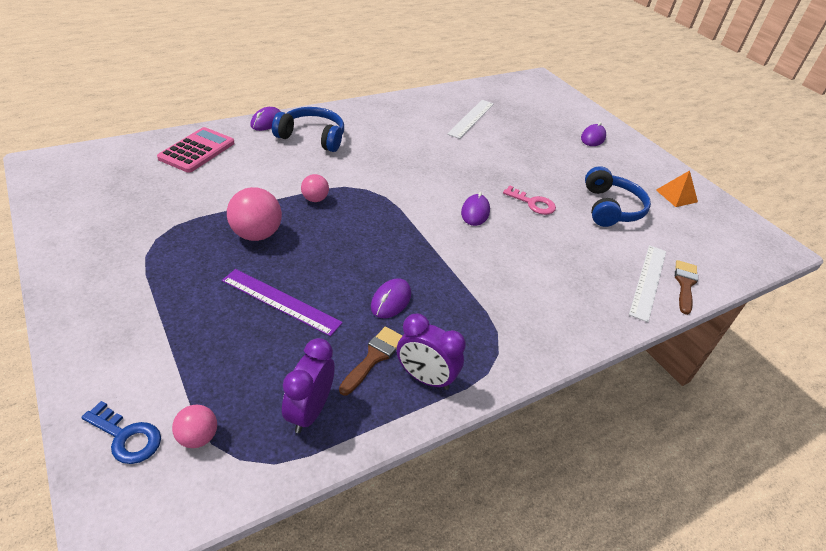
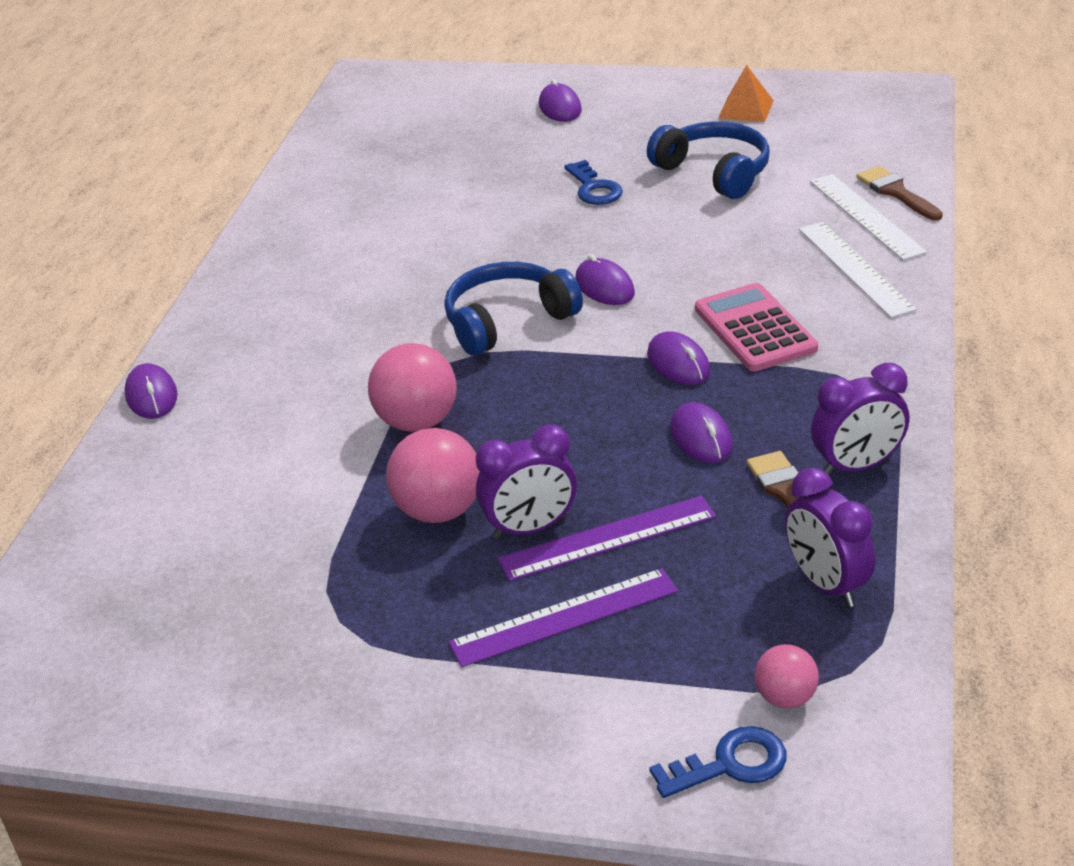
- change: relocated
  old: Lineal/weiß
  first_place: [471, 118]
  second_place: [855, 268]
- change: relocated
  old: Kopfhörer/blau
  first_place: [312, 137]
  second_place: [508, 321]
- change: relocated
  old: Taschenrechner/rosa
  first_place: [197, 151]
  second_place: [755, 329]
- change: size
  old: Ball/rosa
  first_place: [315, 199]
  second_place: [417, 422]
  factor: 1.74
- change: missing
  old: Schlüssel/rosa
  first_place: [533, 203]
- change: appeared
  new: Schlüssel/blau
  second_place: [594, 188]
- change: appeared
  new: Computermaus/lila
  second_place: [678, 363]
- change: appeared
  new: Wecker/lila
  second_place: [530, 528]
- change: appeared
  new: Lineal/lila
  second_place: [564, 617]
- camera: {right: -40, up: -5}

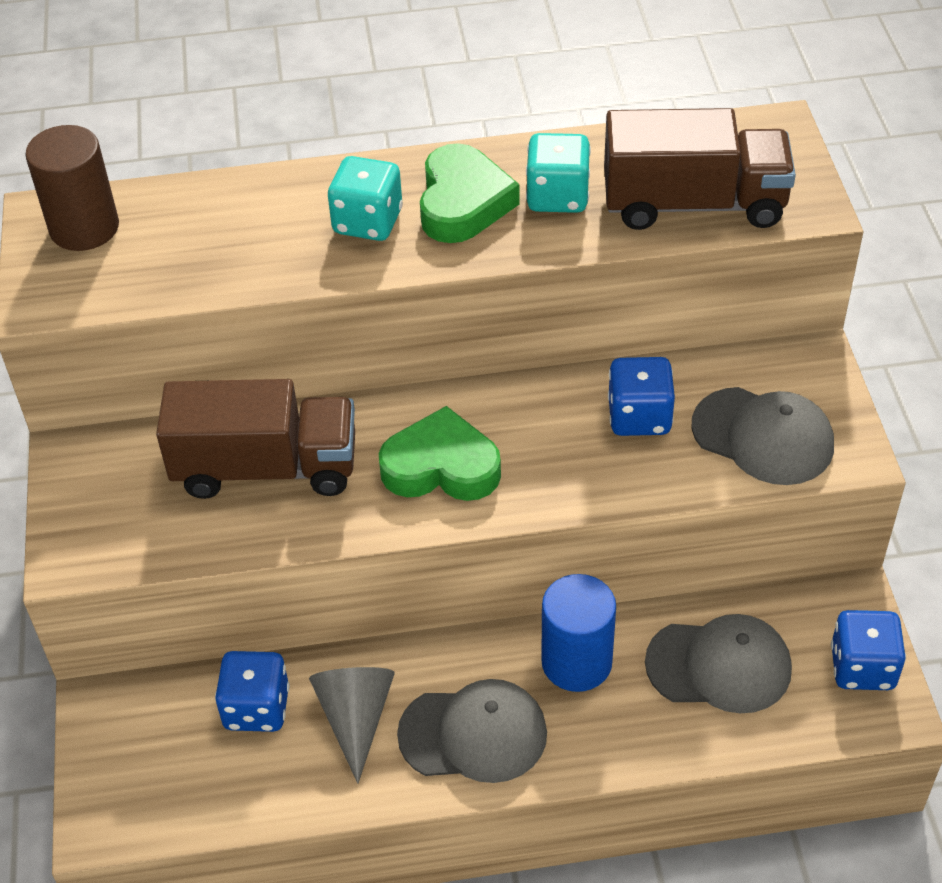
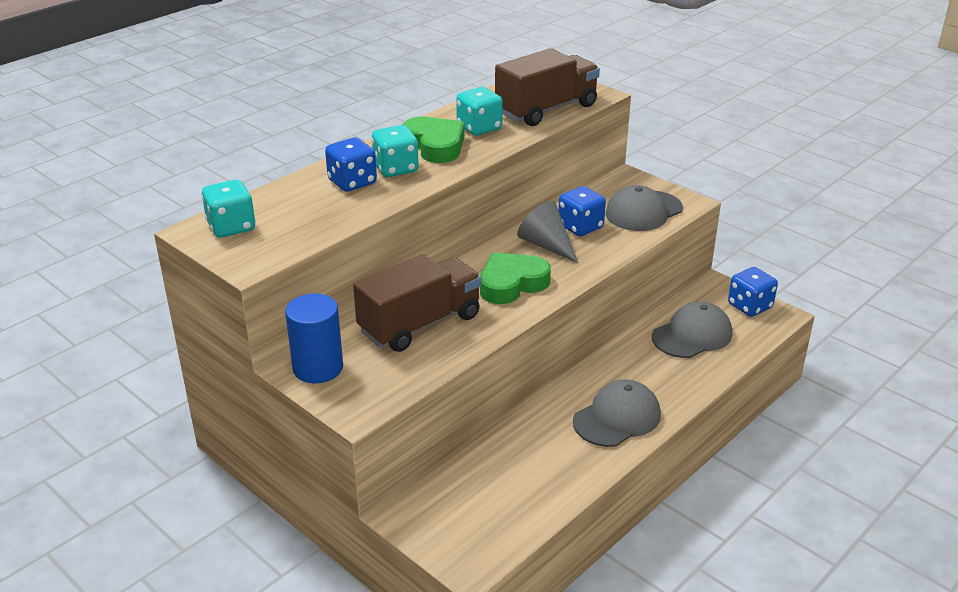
- change: exchanged
  old: Vollzylinder/braun
  new: Spielwürfel/türkis
  first_place: [84, 228]
  second_place: [231, 227]
- change: spun
  old: Kappe/grau
  first_place: [763, 436]
  second_place: [643, 211]
  degrees: 150
- change: relocated
  old: Vollzylinder/blau
  first_place: [576, 662]
  second_place: [318, 368]
- change: relocated
  old: Spielwürfel/blau
  first_place: [256, 708]
  second_place: [352, 182]
- change: relocated
  old: Kegel/grau
  first_place: [355, 718]
  second_place: [546, 245]
- camera: {right: -40, up: -15}

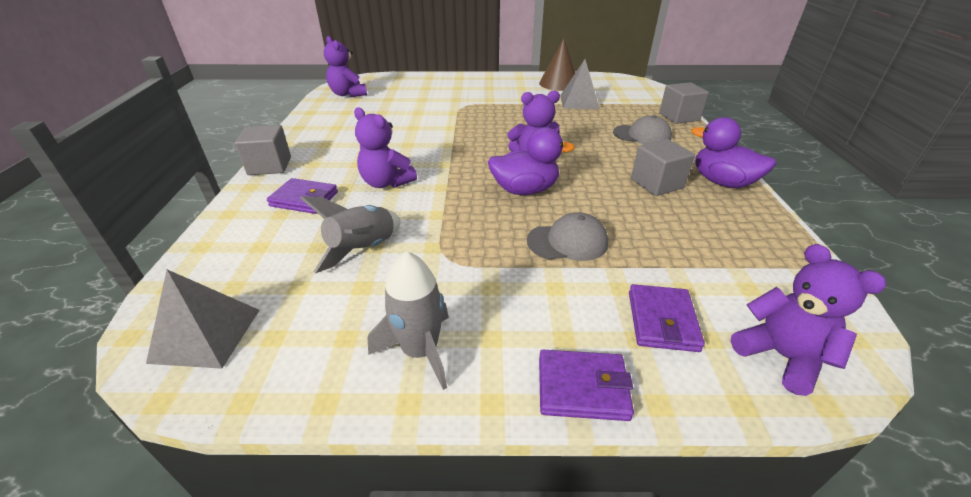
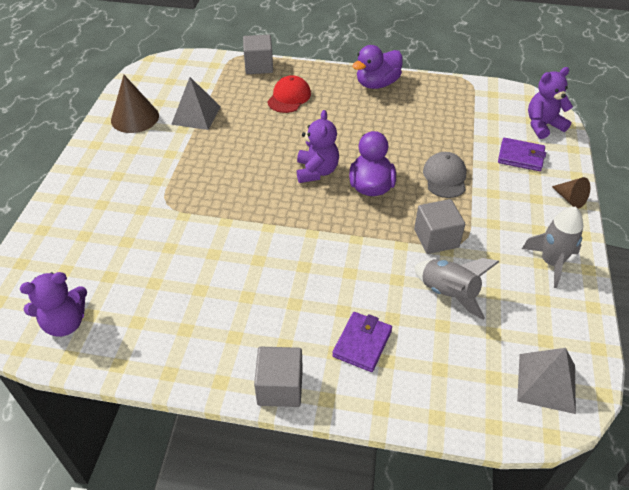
- change: missing
  old: Teddybär/lila
  first_place: [386, 183]
- change: colour
  old: Kappe/grau
  new: Kappe/rot
  first_place: [642, 135]
  second_place: [289, 97]
- change: relocated
  old: Kubus/grau
  first_place: [656, 184]
  second_place: [436, 238]
- change: exchanged
  old: Geldbörse/lila
  new: Kegel/braun
  first_place: [582, 387]
  second_place: [570, 199]
- camera: {right: -80, up: 10}

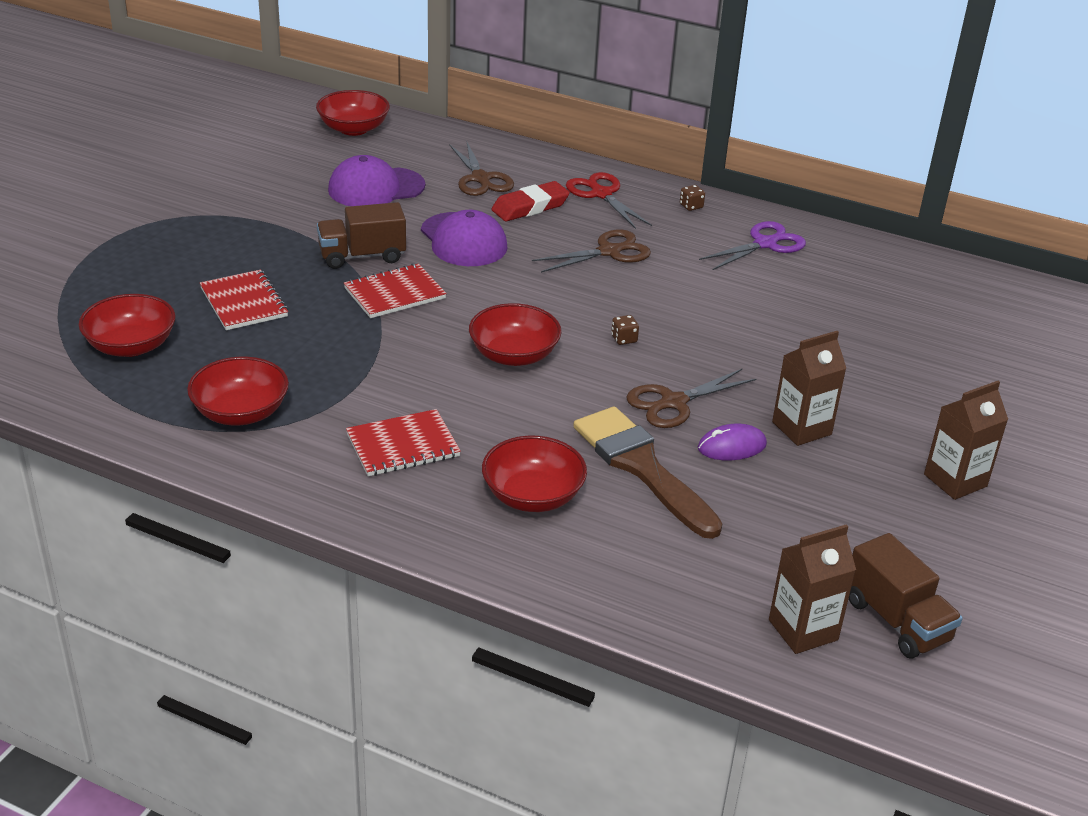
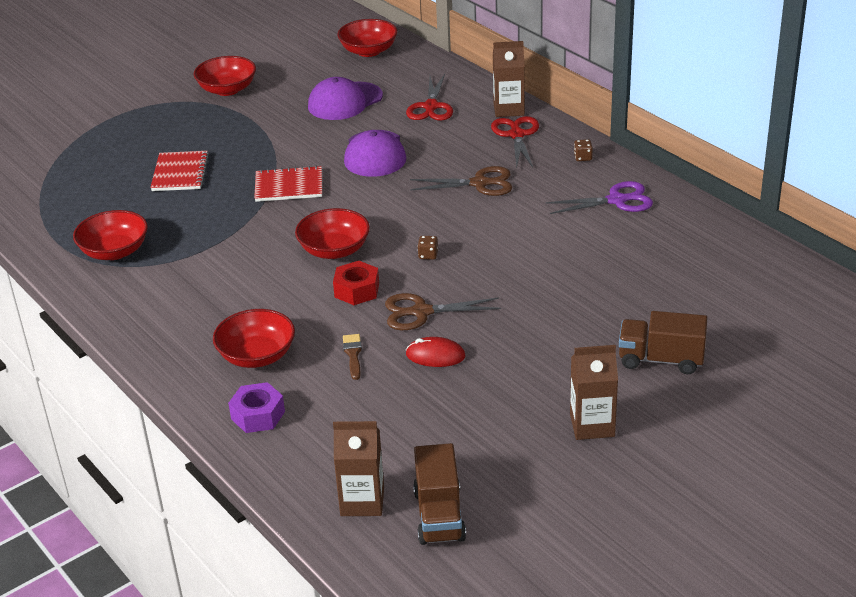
- change: colour
  old: Schere/braun
  new: Schere/rot
  first_place: [481, 179]
  second_place: [431, 107]
- change: spun
  old: Kappe/lila
  first_place: [376, 188]
  second_place: [345, 101]
  degrees: -45
- change: missing
  old: Radiergummi/rot
  first_place: [530, 207]
- change: relocated
  old: Lastwagen/braun
  first_place: [362, 256]
  second_place: [661, 360]
- change: relocated
  old: Schüssel/rot
  first_place: [131, 346]
  second_place: [227, 89]
- change: relocated
  old: Getränkekarton/braun
  first_place: [801, 428]
  second_place: [508, 109]
- change: size
  old: Pinsel/braun
  first_place: [642, 467]
  second_place: [353, 354]
  factor: 0.4
- change: missing
  old: Notizbuch/rot
  first_place: [403, 446]
- change: colour
  old: Computermaus/lila
  new: Computermaus/rot
  first_place: [731, 446]
  second_place: [435, 355]
- change: appeared
  new: Sechskantmutter/rot
  second_place: [357, 290]
- change: appeared
  new: Sechskantmutter/lila
  second_place: [258, 415]
- camera: {right: 30, up: 0}

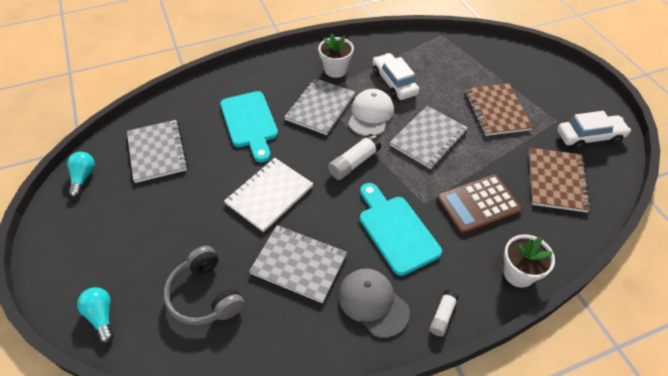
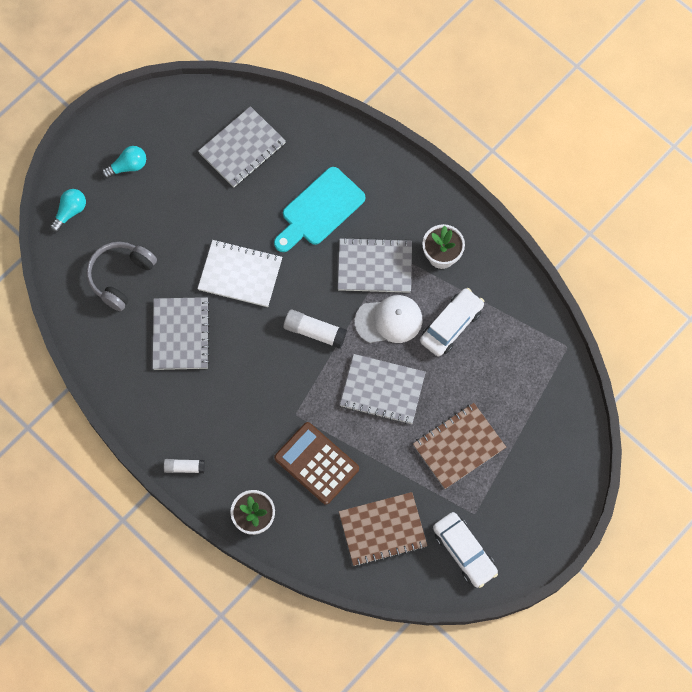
- change: relocated
  old: Glühbirne/türkis
  first_place: [83, 178]
  second_place: [127, 166]
- change: missing
  old: Schneidebrett/türkis
  first_place: [396, 230]
- change: missing
  old: Kappe/grau
  first_place: [373, 303]
- camera: {right: 65, up: 20}

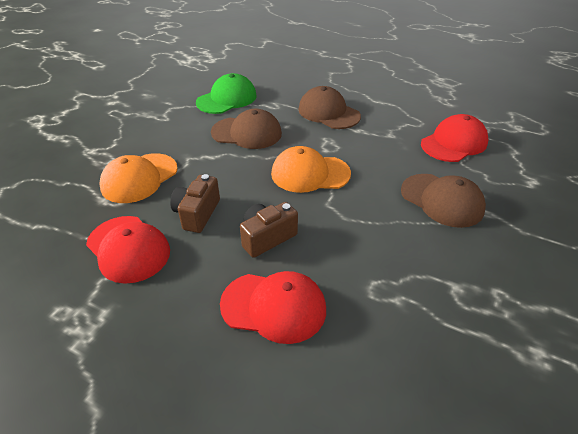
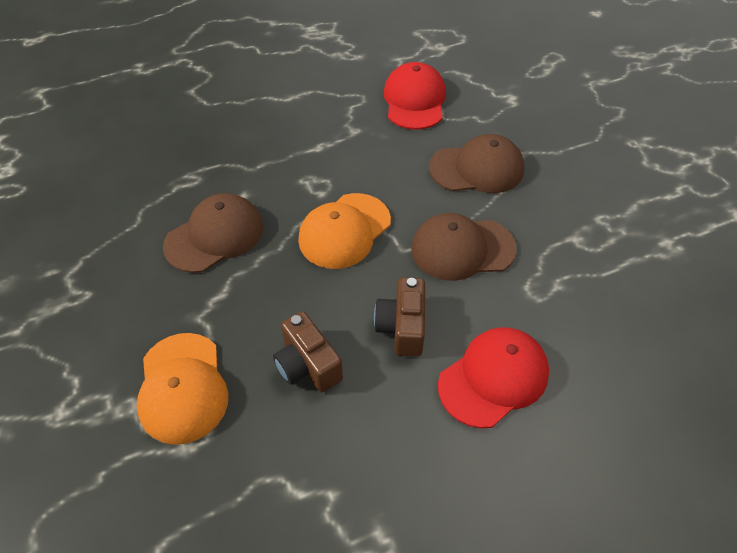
- change: missing
  old: Kappe/grün
  first_place: [227, 99]
- change: relocated
  old: Kappe/braun
  first_place: [328, 112]
  second_place: [462, 249]
- change: missing
  old: Kappe/rot
  first_place: [128, 249]
- camera: {right: -50, up: 10}

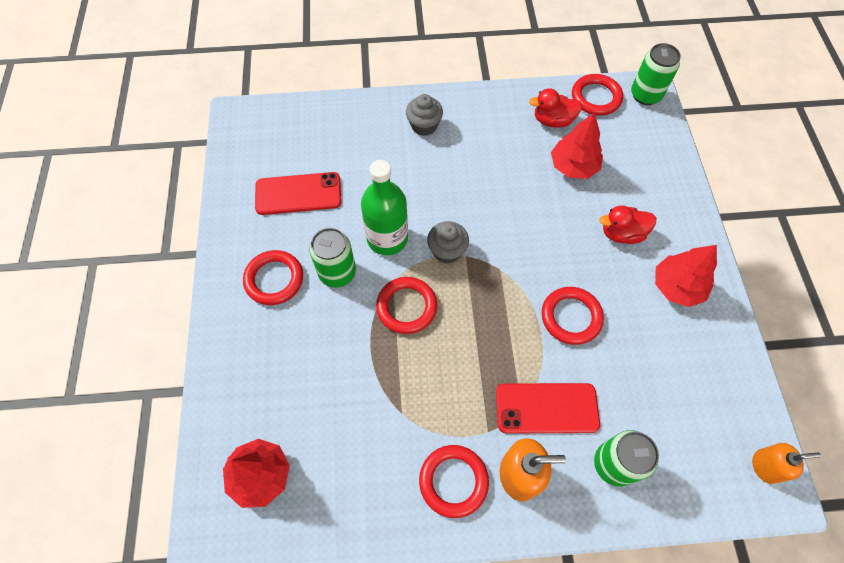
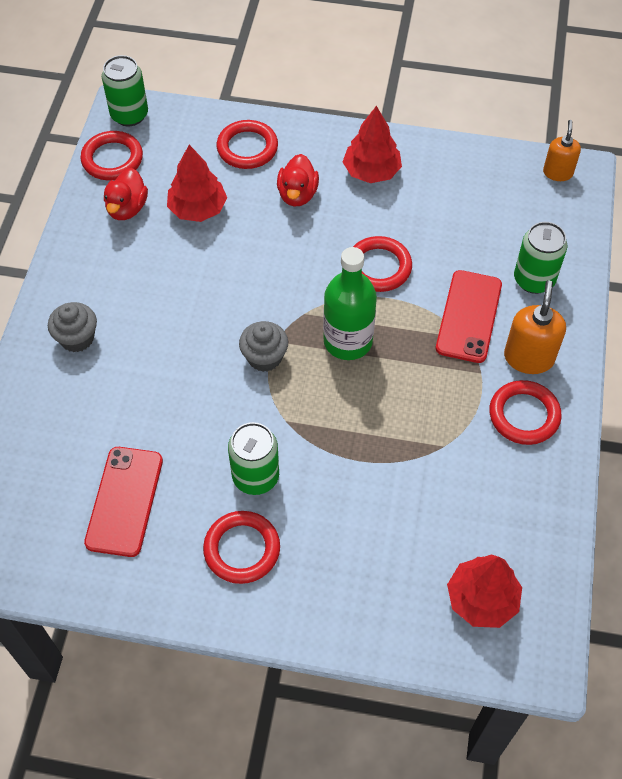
- change: relocated
  old: Flasche/grün
  first_place: [387, 238]
  second_place: [348, 341]
- change: relocated
  old: Ring/rot
  first_place: [406, 307]
  second_place: [247, 148]
- camera: {right: -75, up: -5}

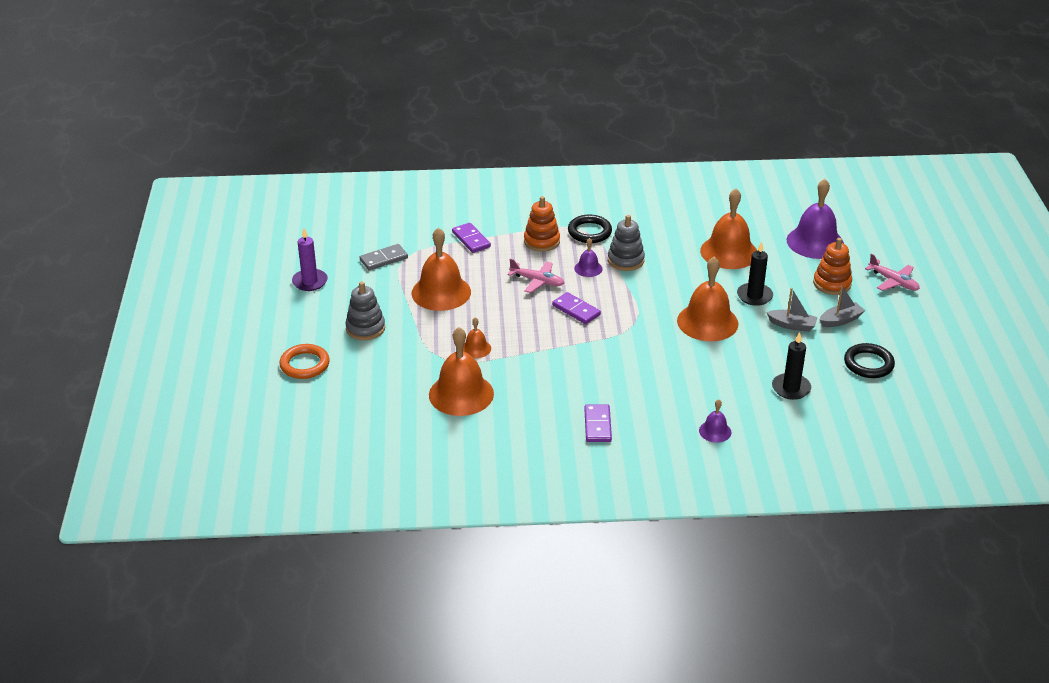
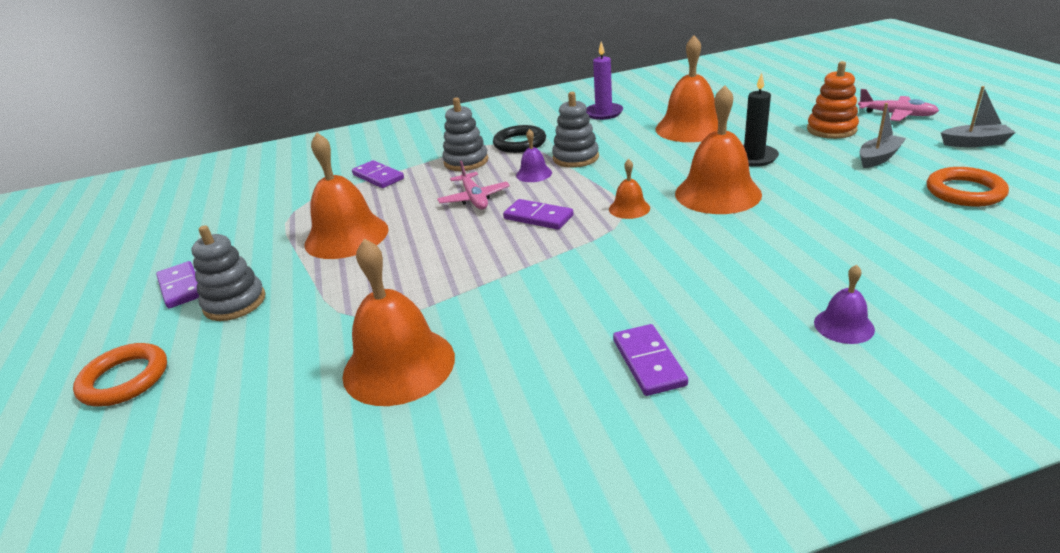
- change: missing
  old: Glocke/lila
  first_place: [815, 242]
- change: colour
  old: Stapelspielzeug/orange
  new: Stapelspielzeug/grau
  first_place: [541, 241]
  second_place: [466, 161]
- change: relocated
  old: Kerze/lila
  first_place: [310, 282]
  second_place: [603, 113]
- change: missing
  old: Dominostein/grau
  first_place: [383, 259]
- change: spun
  old: Flugzeug/rosa
  first_place: [537, 281]
  second_place: [474, 198]
  degrees: 60
- change: relocated
  old: Boot/grau
  first_place: [792, 325]
  second_place: [975, 143]
- change: relocated
  old: Glocke/orange
  first_place: [476, 348]
  second_place: [629, 208]
- change: missing
  old: Kerze/schwarz
  first_place: [791, 388]
- change: colour
  old: Ring/schwarz
  new: Ring/orange
  first_place: [868, 364]
  second_place: [964, 192]
- change: appeared
  new: Dominostein/lila
  second_place: [181, 287]
- camera: {right: -10, up: -5}

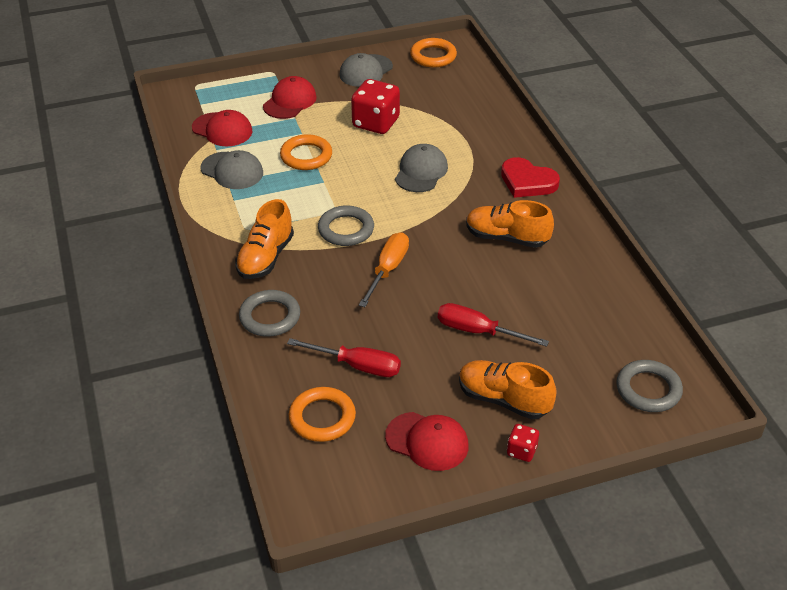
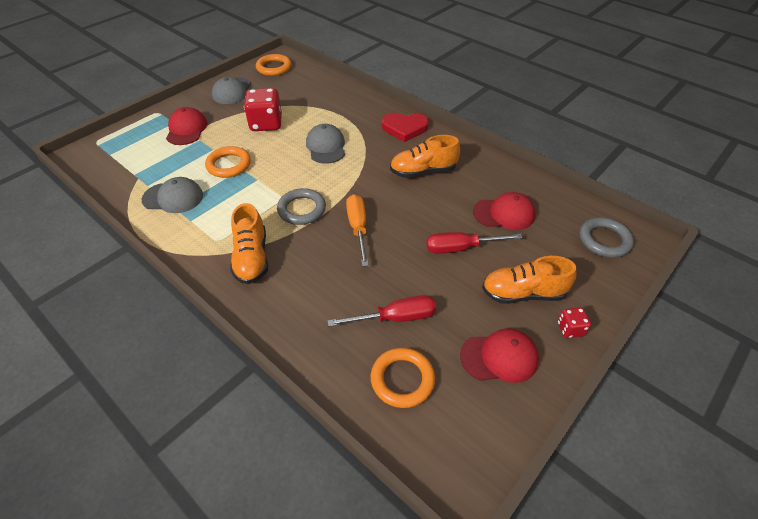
- change: relocated
  old: Kappe/rot
  first_place: [222, 130]
  second_place: [504, 214]
- change: missing
  old: Ring/grau
  first_place: [270, 317]
- camera: {right: -30, up: 5}

